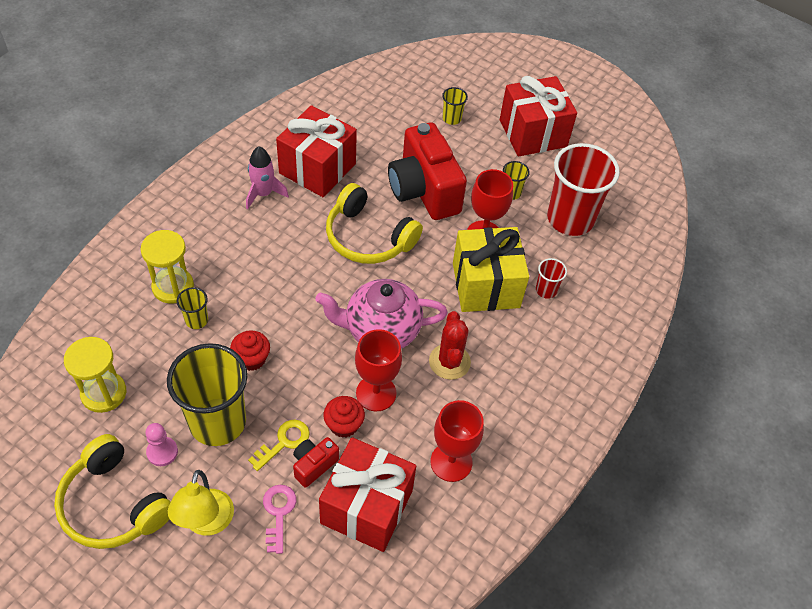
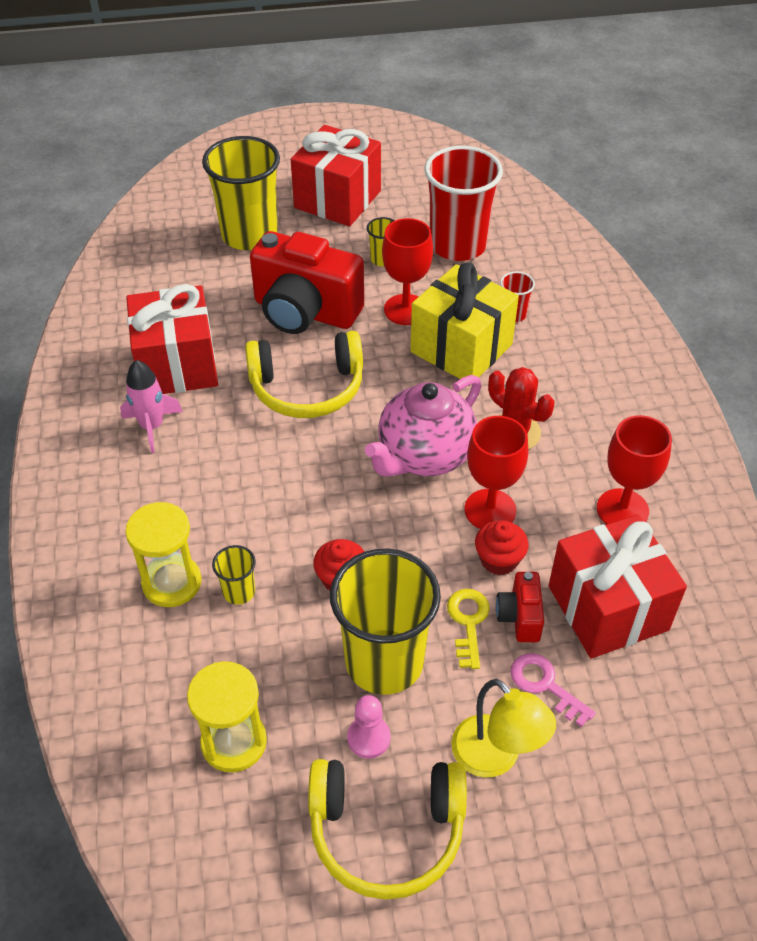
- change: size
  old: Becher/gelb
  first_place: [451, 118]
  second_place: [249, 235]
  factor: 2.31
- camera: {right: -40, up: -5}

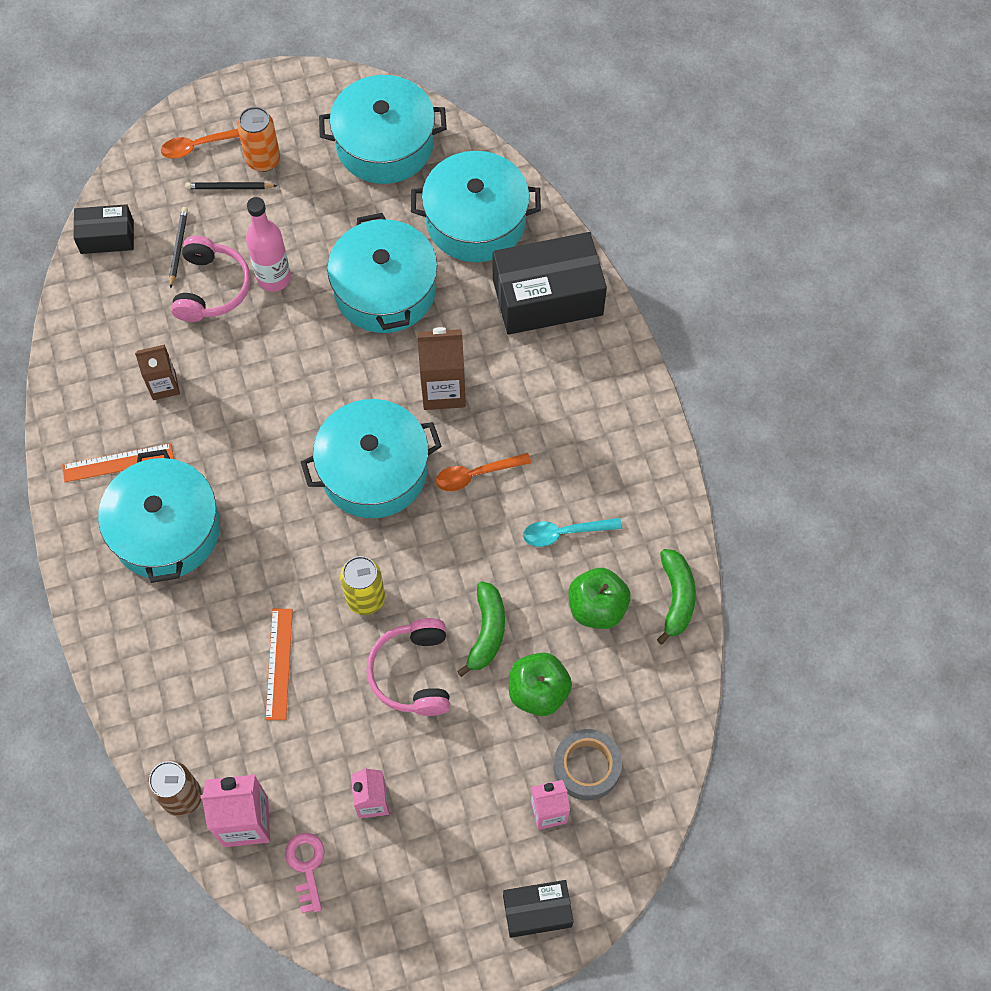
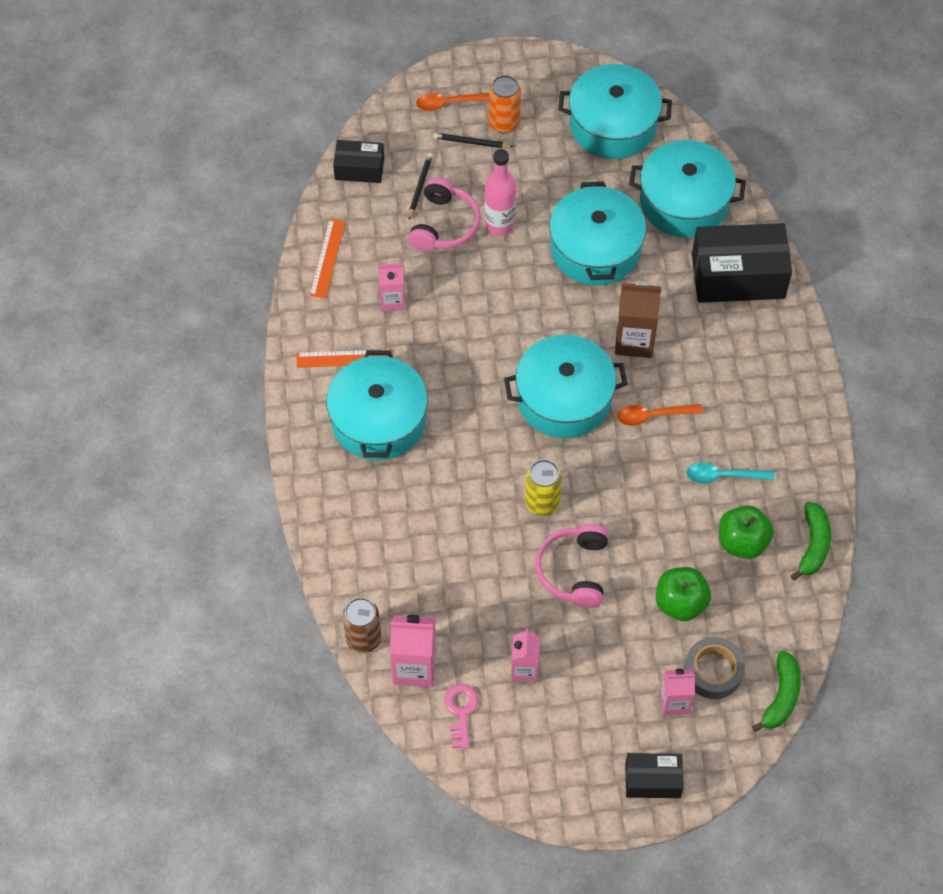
- change: colour
  old: Getränkekarton/braun
  new: Getränkekarton/rosa
  first_place: [164, 385]
  second_place: [392, 300]
- change: relocated
  old: Banane/grün
  first_place: [487, 631]
  second_place: [781, 696]
- change: relocated
  old: Lineal/orange
  first_place: [279, 663]
  second_place: [327, 258]
- camera: {right: 10, up: -5}

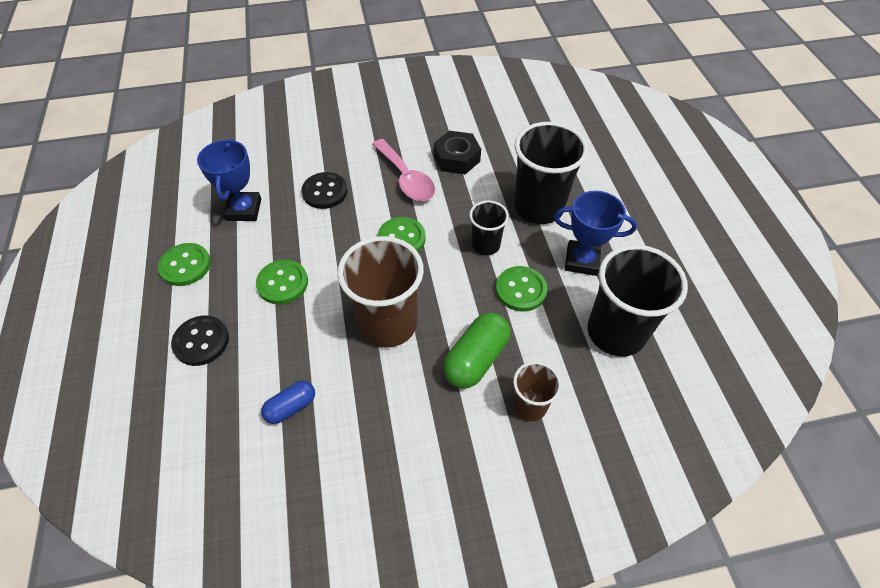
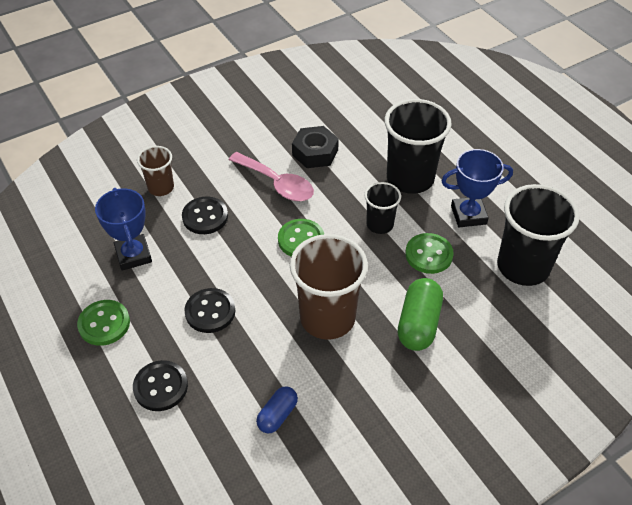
- change: colour
  old: Knopf/grün
  new: Knopf/schwarz
  first_place: [282, 283]
  second_place: [210, 312]
- change: relocated
  old: Becher/braun
  first_place: [529, 406]
  second_place: [161, 187]
- camera: {right: -20, up: -5}

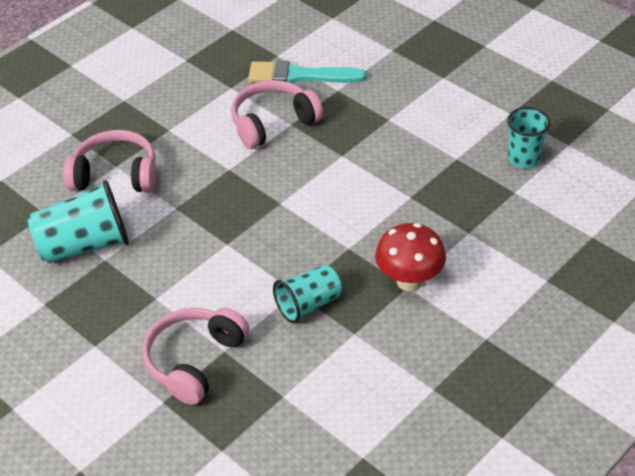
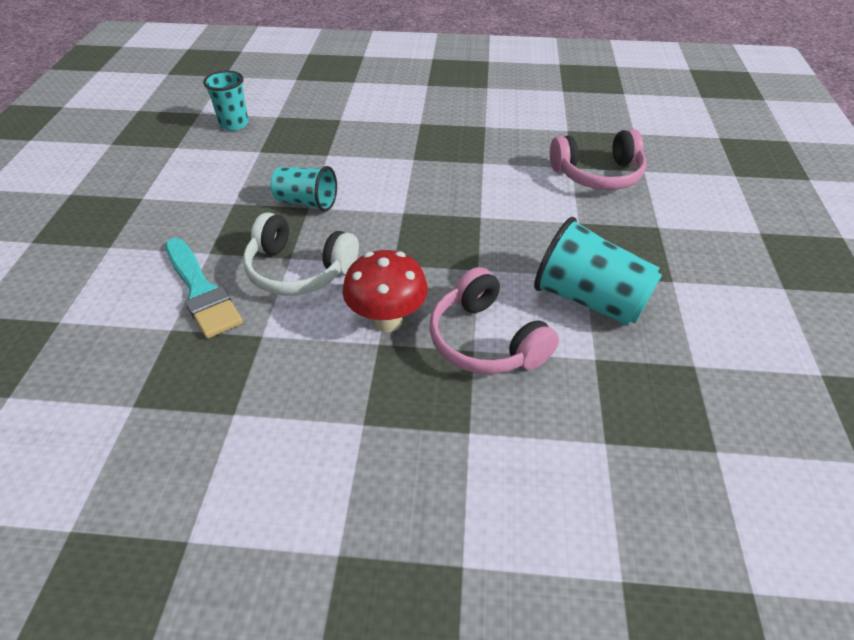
- change: colour
  old: Kopfhörer/rosa
  new: Kopfhörer/weiß
  first_place: [273, 123]
  second_place: [299, 270]
- change: relocated
  old: Pilz/rot
  first_place: [409, 281]
  second_place: [387, 320]
- change: relocated
  old: Becher/türkis
  first_place: [308, 304]
  second_place: [306, 202]
- camera: {right: -130, up: 0}

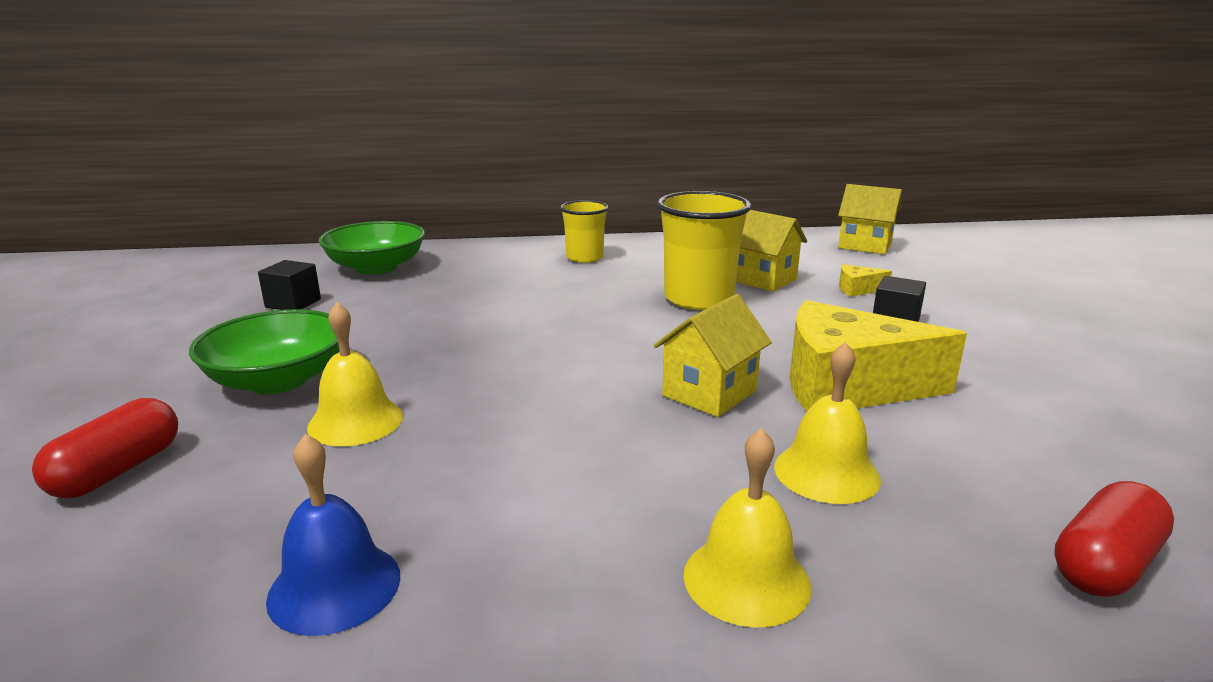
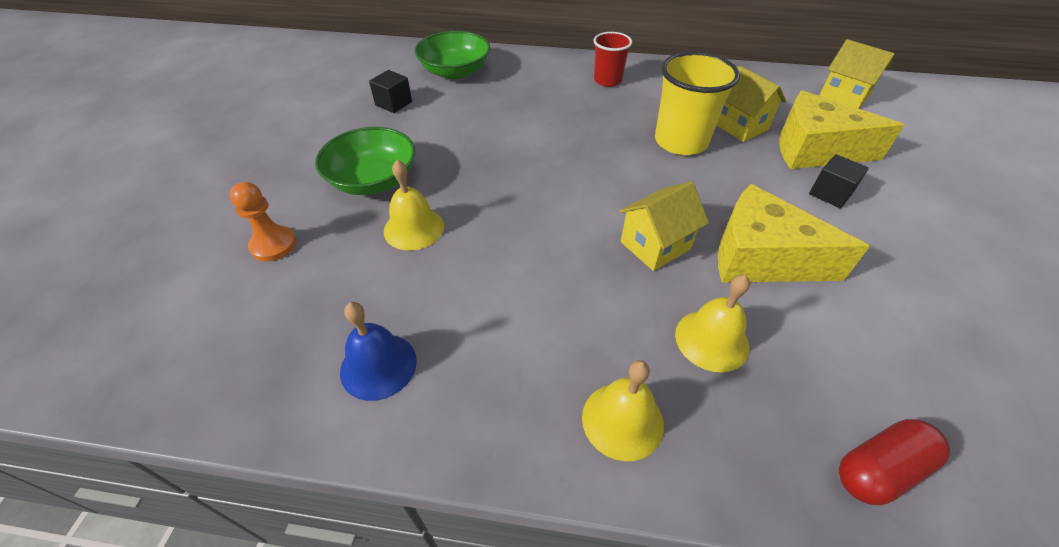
- change: colour
  old: Becher/gelb
  new: Becher/rot
  first_place: [584, 257]
  second_place: [607, 80]
- change: size
  old: Käse/gelb
  first_place: [857, 289]
  second_place: [815, 150]
  factor: 2.47
- change: exchanged
  old: Kapsel/rot
  new: Bauer/orange
  first_place: [117, 471]
  second_place: [273, 245]
- camera: {right: 15, up: 25}

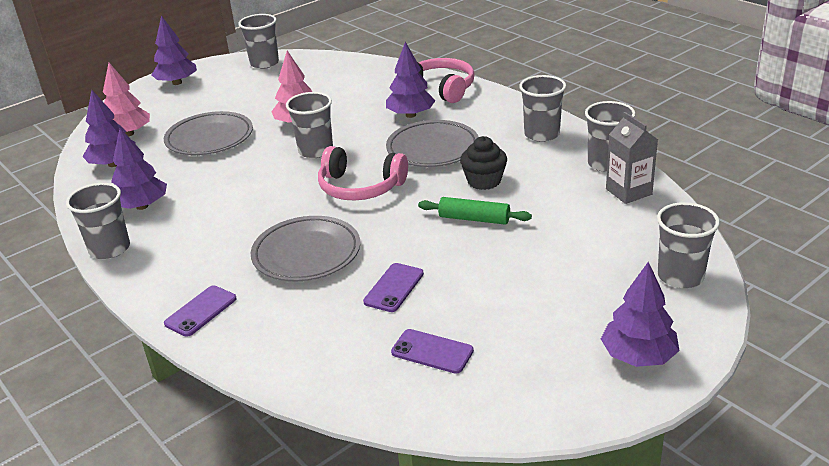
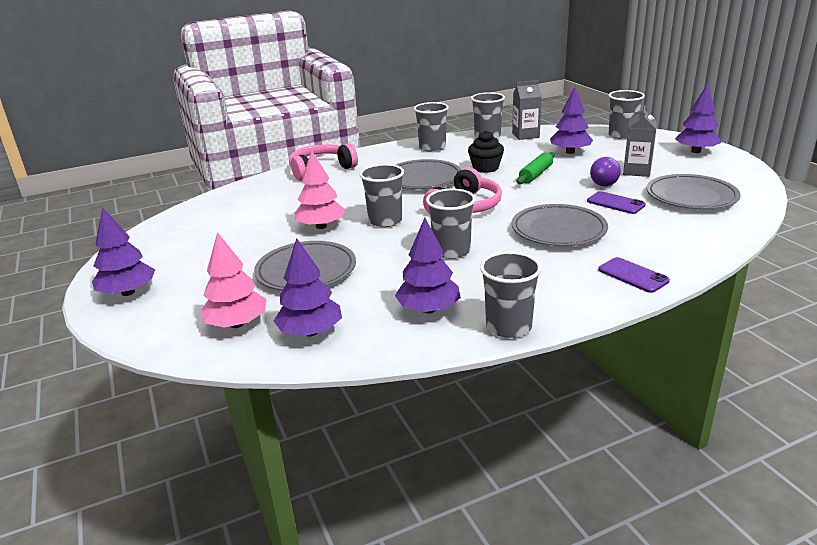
- change: relocated
  old: Becher/grau
  first_place: [264, 63]
  second_place: [451, 251]
- change: relocated
  old: Baum/lila
  first_place: [411, 115]
  second_place: [570, 152]
- change: exchanged
  old: Handy/lila
  new: Teller/grau
  first_place: [432, 351]
  second_place: [691, 197]
- change: appeared
  new: Getränkekarton/grau
  second_place: [636, 171]
- change: appeared
  new: Glühbirne/lila
  second_place: [605, 181]
- camera: {right: -75, up: -5}

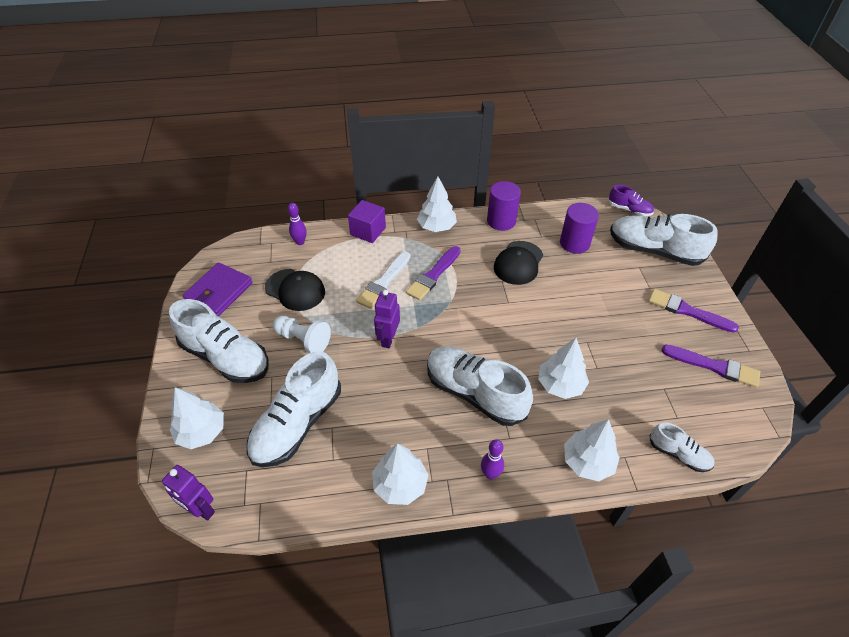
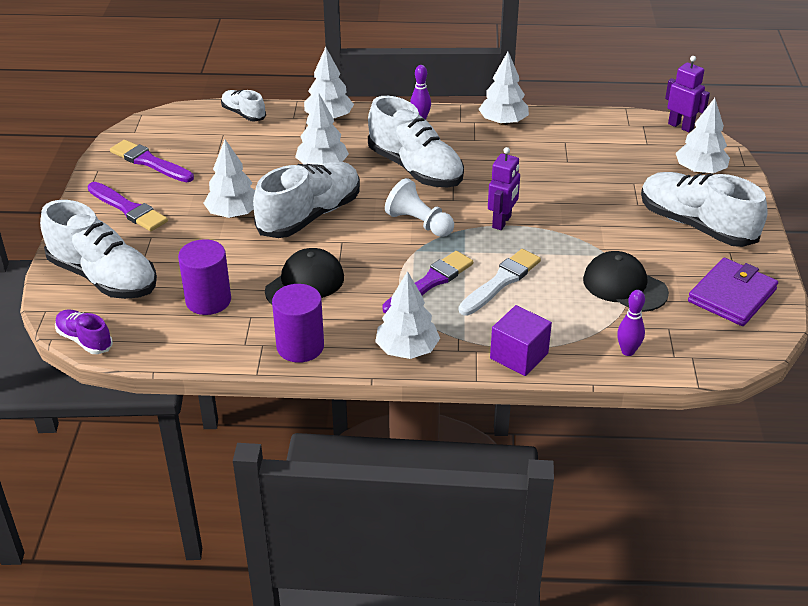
- change: relocated
  old: Bauer/weiß
  first_place: [303, 340]
  second_place: [419, 223]
- change: relocated
  old: Schuh/weiß
  first_place: [297, 424]
  second_place: [310, 216]
- change: appeared
  new: Baum/weiß
  second_place: [233, 213]
- camera: {right: -170, up: -10}

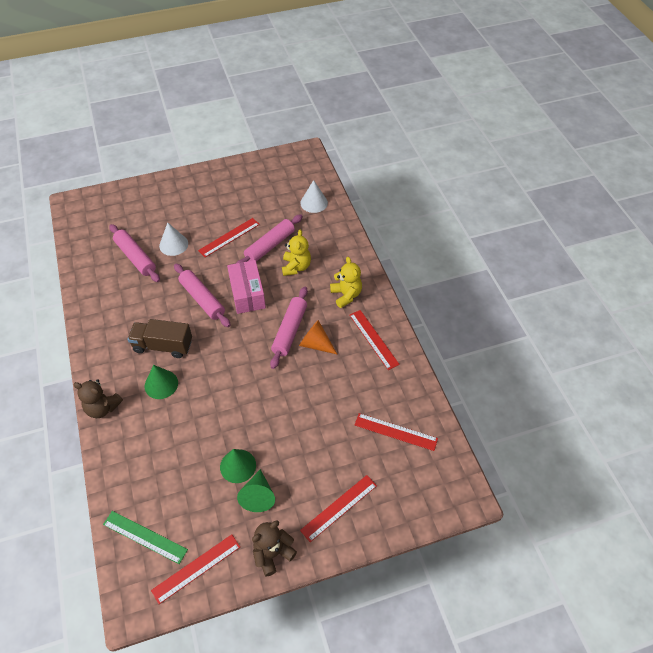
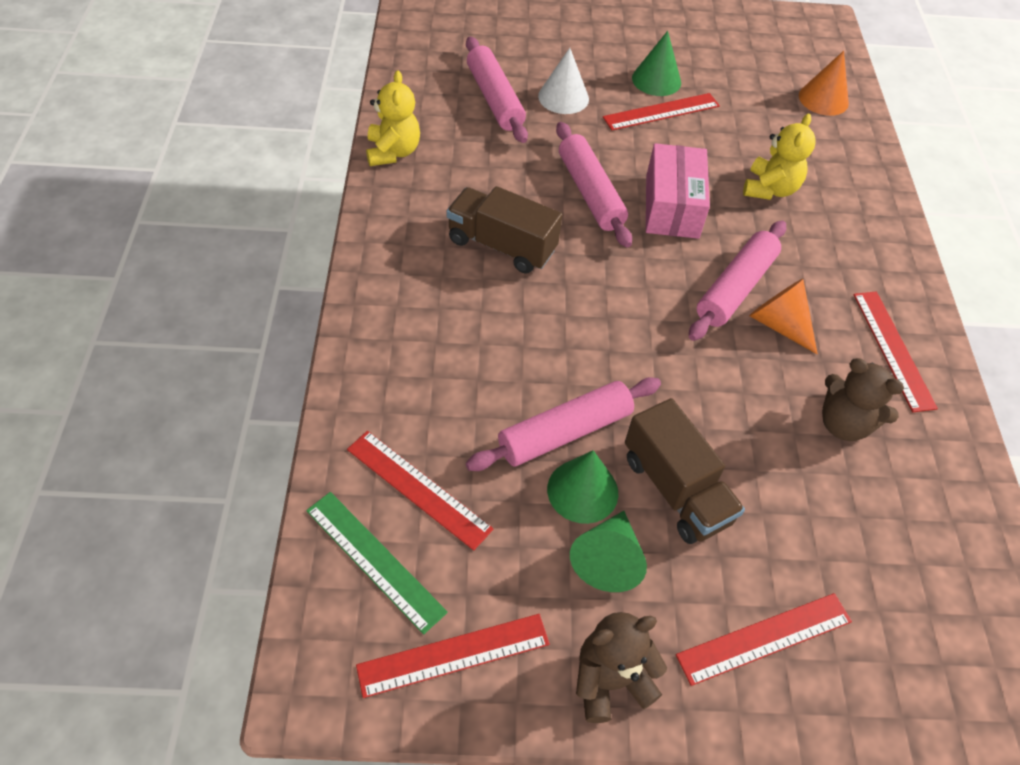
- change: colour
  old: Kegel/weiß
  new: Kegel/orange
  first_place: [314, 203]
  second_place: [823, 99]
- change: relocated
  old: Nudelholz/rosa
  first_place: [270, 246]
  second_place: [564, 432]
- change: relocated
  old: Teddybär/gelb
  first_place: [346, 295]
  second_place: [393, 152]
- change: relocated
  old: Kegel/grün
  first_place: [161, 384]
  second_place: [656, 80]
- change: relocated
  old: Teddybär/braun
  first_place: [102, 408]
  second_place: [843, 424]
- change: relocated
  old: Lineal/rot
  first_place: [395, 431]
  second_place: [418, 488]
- change: appeared
  new: Lastwagen/braun
  second_place: [675, 489]
- camera: {right: 15, up: 0}

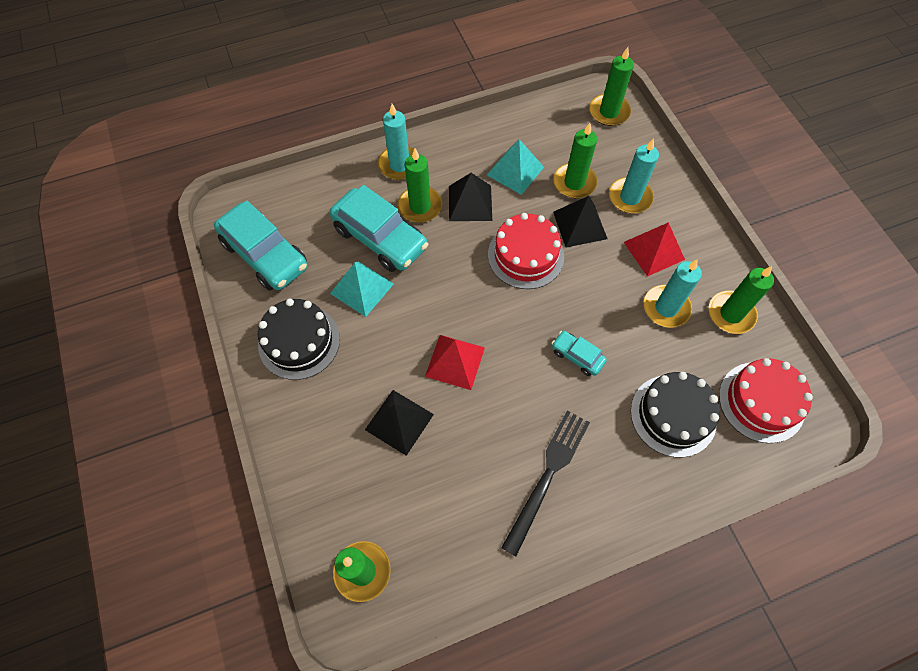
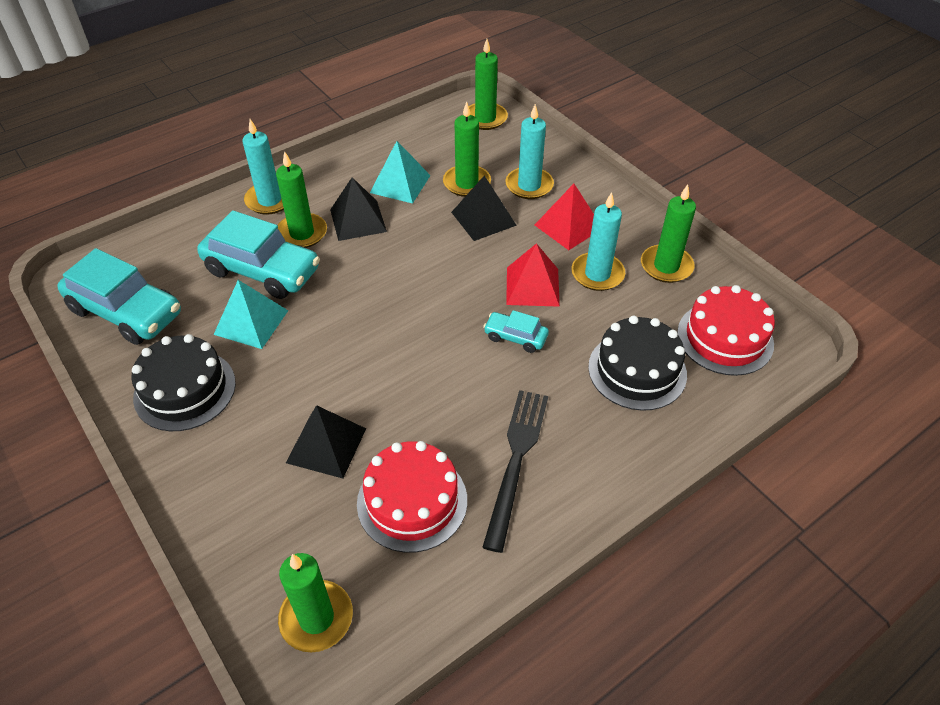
- change: relocated
  old: Kuchen/rot
  first_place: [525, 255]
  second_place: [412, 501]
- change: relocated
  old: Pyramide/rot
  first_place: [455, 361]
  second_place: [532, 286]
- camera: {right: -15, up: -15}

